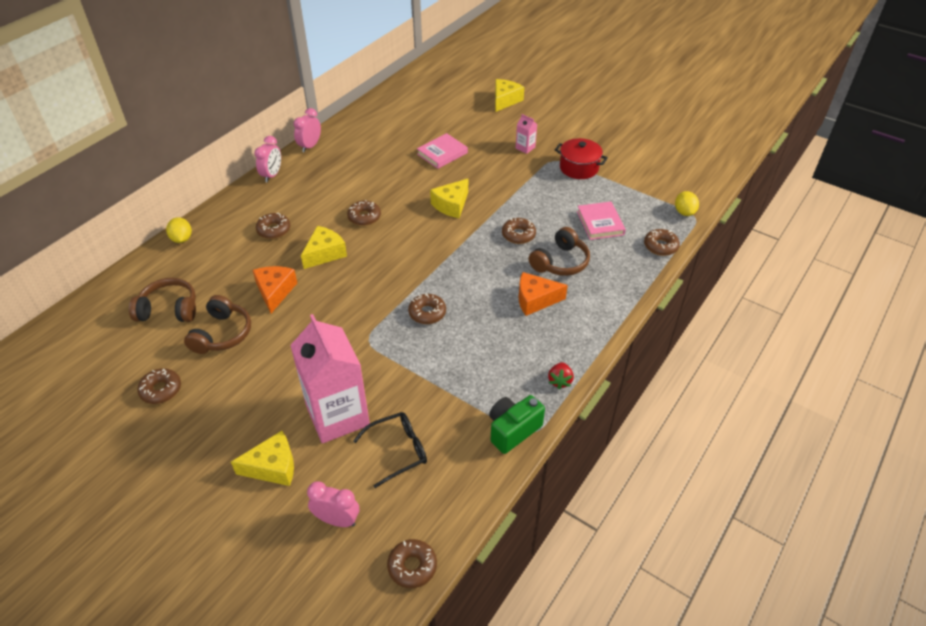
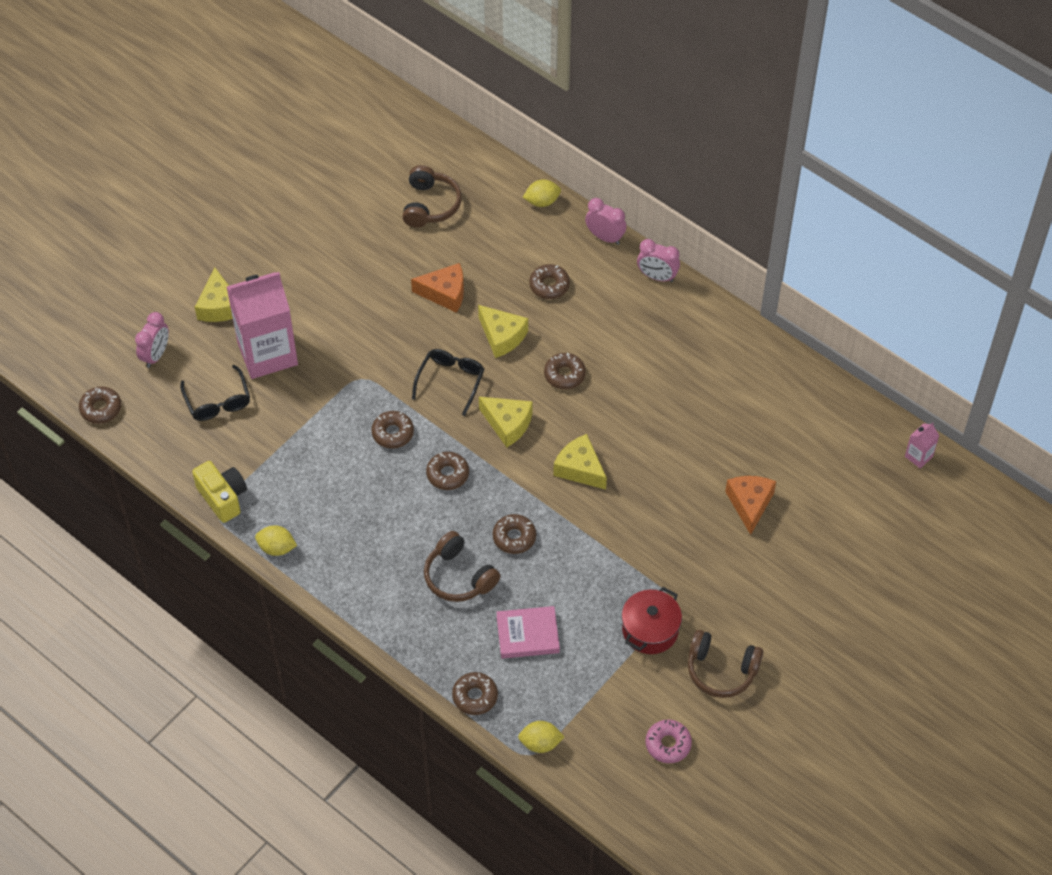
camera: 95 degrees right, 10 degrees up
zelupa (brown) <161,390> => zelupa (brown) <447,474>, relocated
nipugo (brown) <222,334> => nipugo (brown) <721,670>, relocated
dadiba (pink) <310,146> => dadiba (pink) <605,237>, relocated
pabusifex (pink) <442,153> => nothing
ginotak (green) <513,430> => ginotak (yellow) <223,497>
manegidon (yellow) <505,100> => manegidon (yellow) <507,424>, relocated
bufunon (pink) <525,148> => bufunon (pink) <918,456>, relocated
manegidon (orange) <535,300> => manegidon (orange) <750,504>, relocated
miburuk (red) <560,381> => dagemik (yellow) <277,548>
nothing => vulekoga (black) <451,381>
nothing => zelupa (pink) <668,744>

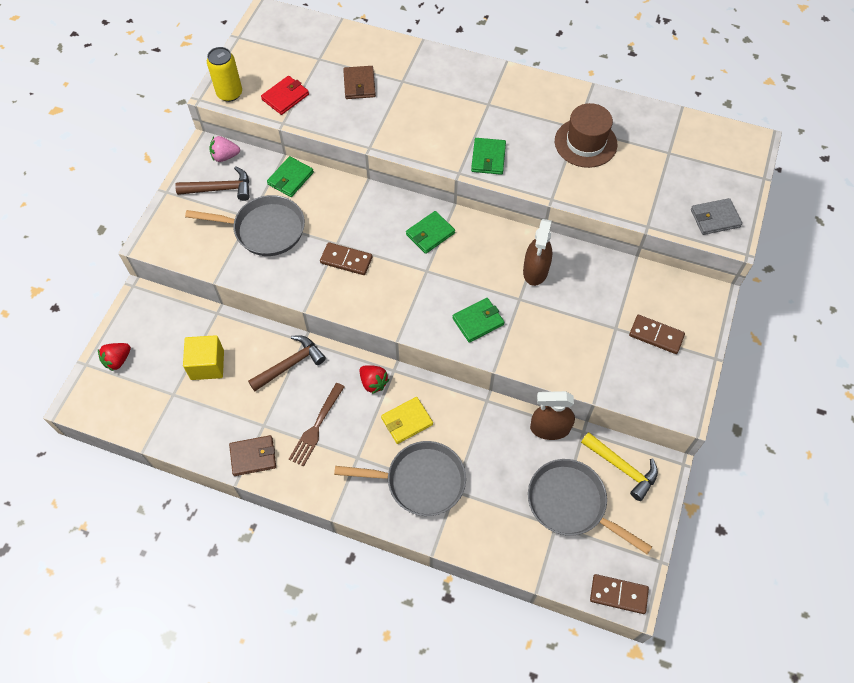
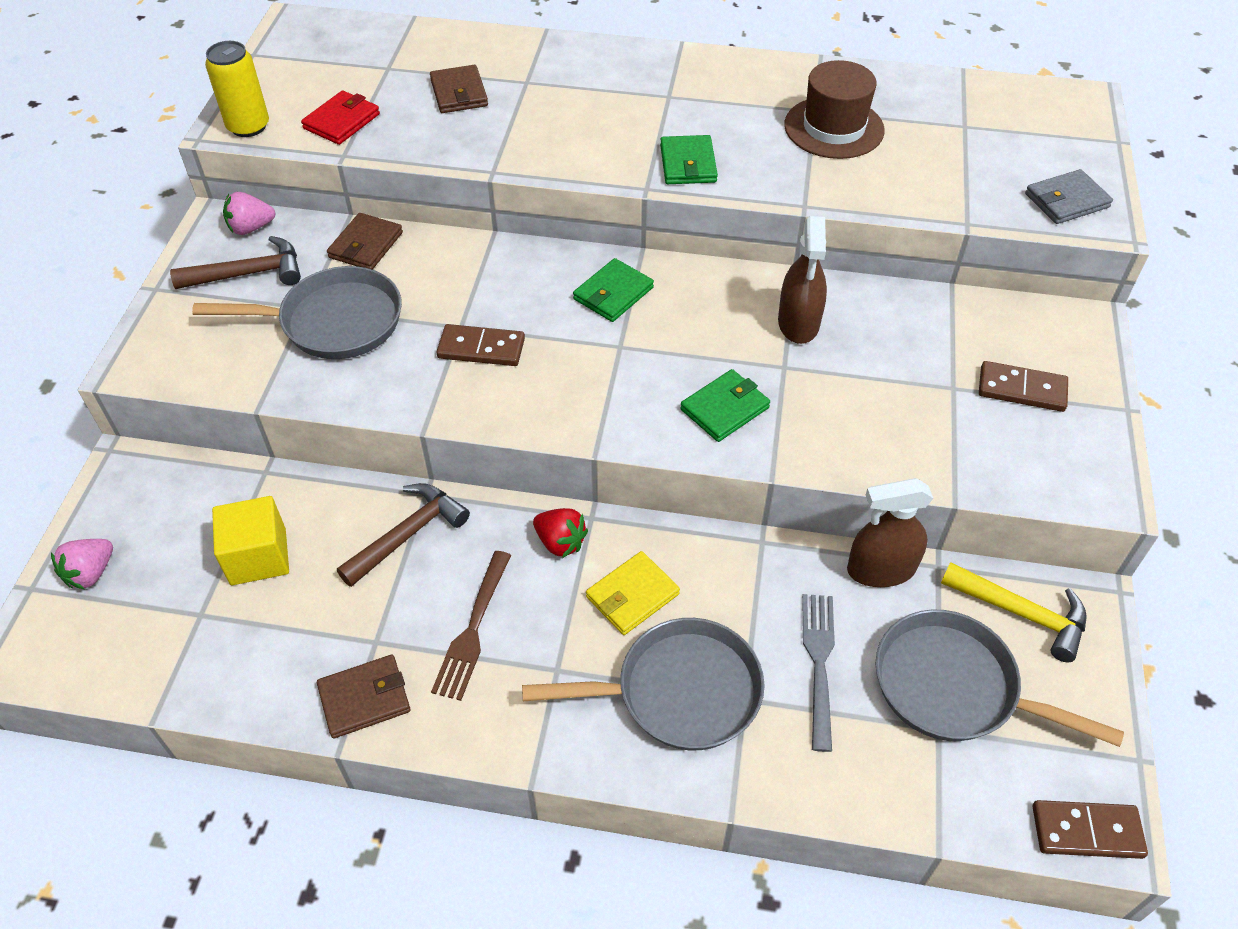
camera: 10 degrees left, 10 degrees down
miburuk (red) <118,360> => miburuk (pink) <91,573>
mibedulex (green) <290,178> => mibedulex (brown) <366,245>
nothing => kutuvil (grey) <819,664>

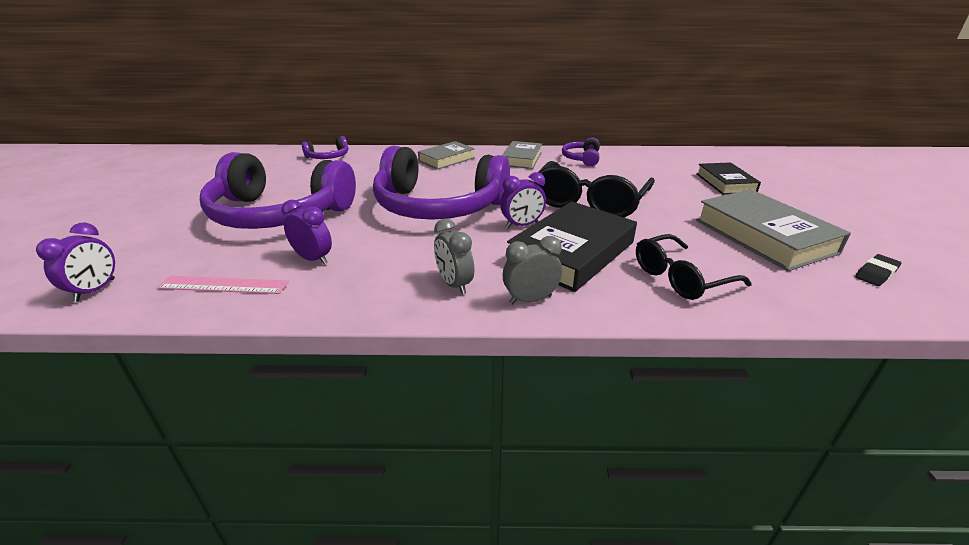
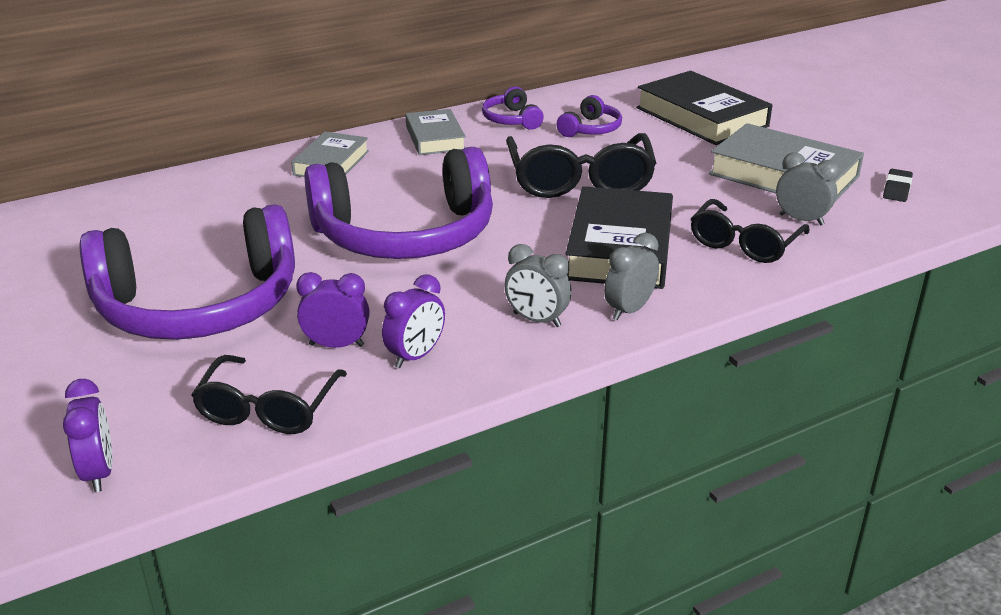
camera: 30 degrees left, 0 degrees up
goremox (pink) <223,285> => vulekoga (black) <268,409>
nipugo (purple) <328,157> => nipugo (purple) <590,129>, relocated
dadiba (purple) <522,225> => dadiba (purple) <415,356>, relocated
pabusifex (black) <725,183> => pabusifex (black) <701,117>, x1.66
nothing => dadiba (grey) <801,220>

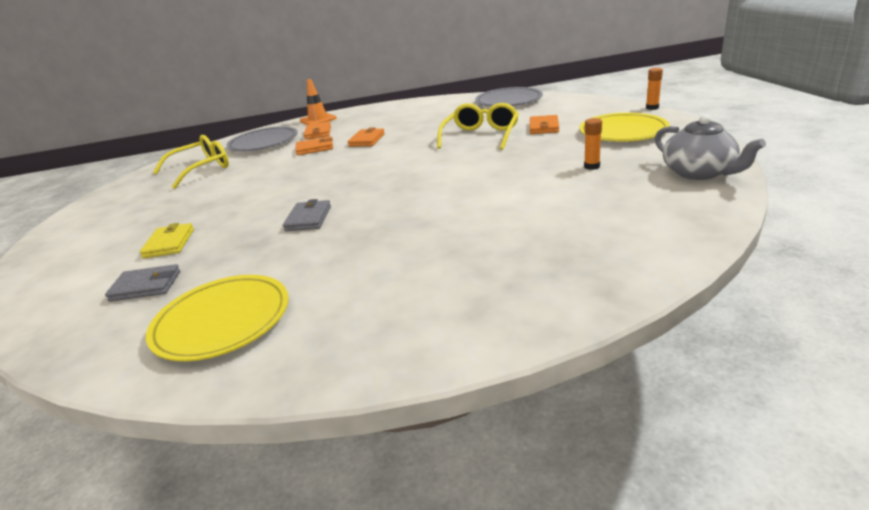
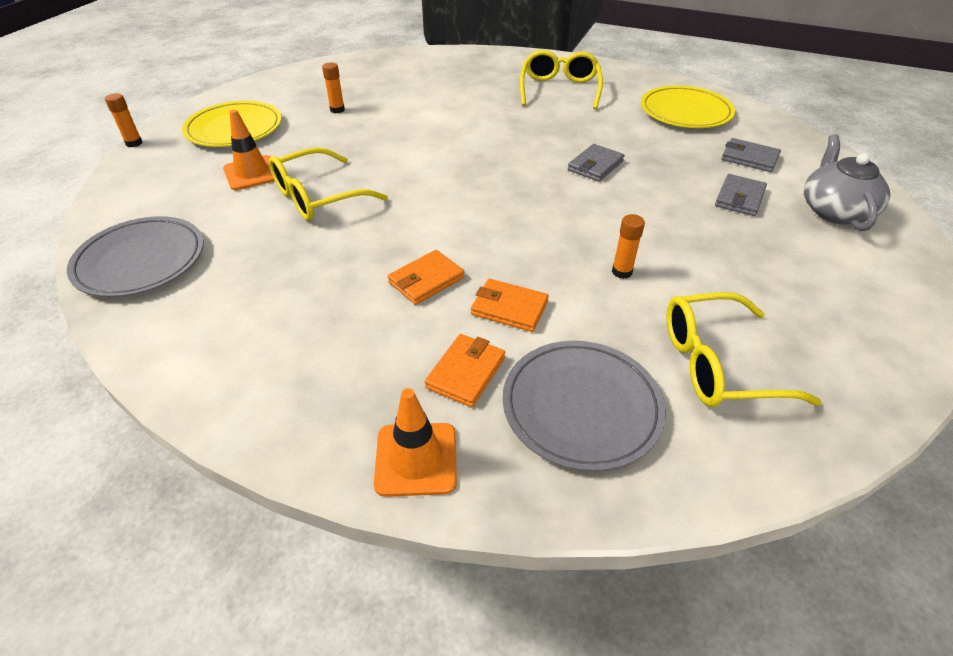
camera: 150 degrees left, 15 degrees up
mibedulex (yellow) <169,243> => mibedulex (grey) <739,198>
mibedulex (orange) <544,127> => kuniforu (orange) <252,173>
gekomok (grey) <699,173> => gekomok (grey) <834,210>, relocated
nothing => vulekoga (yellow) <559,89>
nothing => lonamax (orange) <622,272>

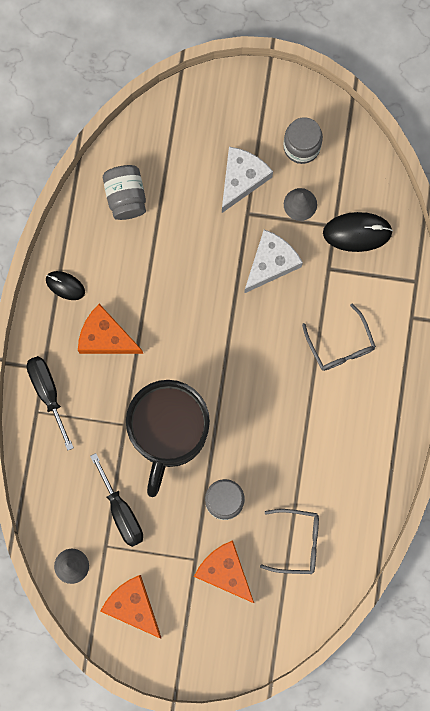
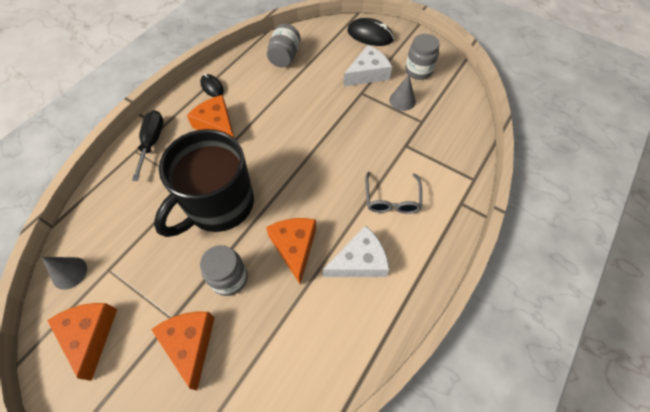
camera: 25 degrees right, 20 degrees down
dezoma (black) <121,511> => nothing
manegidon (white) <271,263> => manegidon (white) <359,261>, relocated
vulekoga (grey) <297,542> => nothing
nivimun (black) <357,232> => nivimun (black) <370,35>, relocated
nothing => manegidon (orange) <294,247>

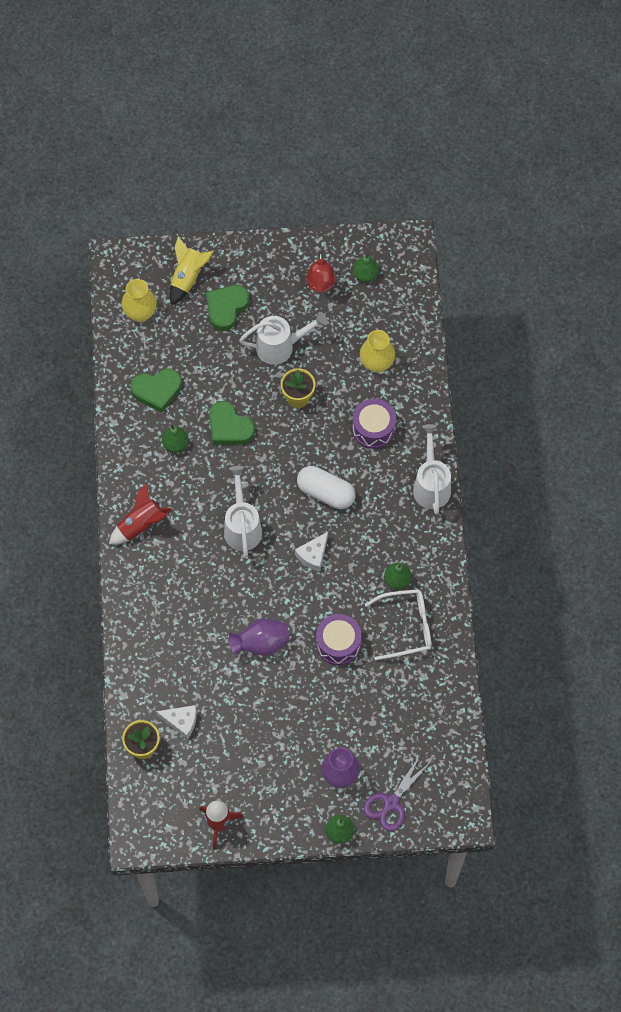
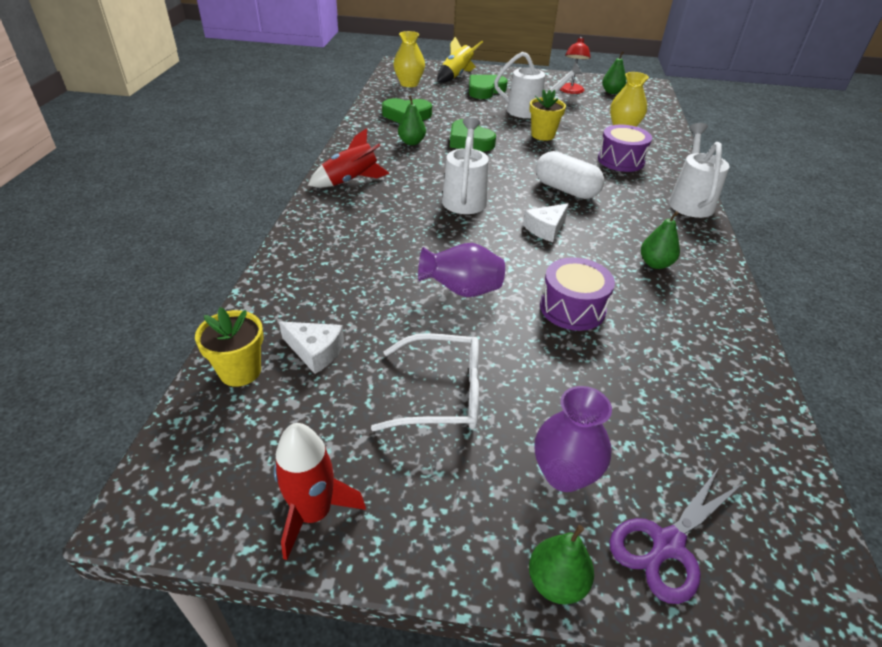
camera: 10 degrees right, 25 degrees down
vulekoga (white) <406,626> => vulekoga (white) <442,394>, relocated

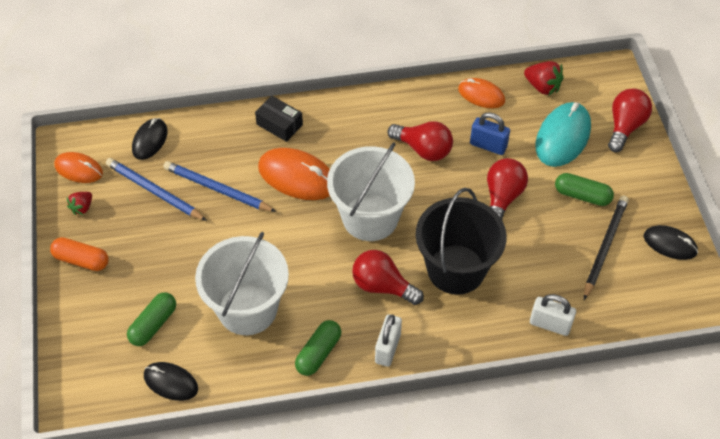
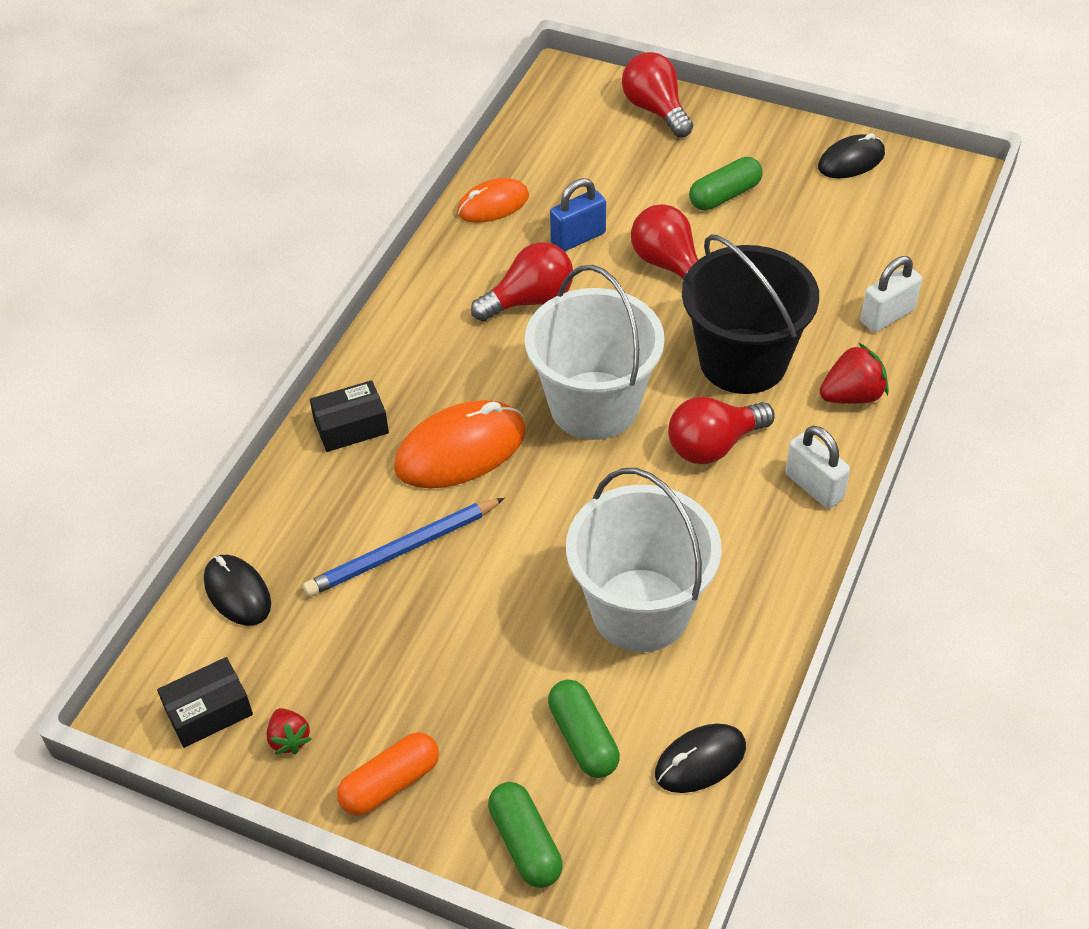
camera: 55 degrees left, 5 degrees down
nivimun (orange) <79,169> => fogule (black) <208,711>
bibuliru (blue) <154,191> => nothing
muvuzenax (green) <318,353> => muvuzenax (green) <525,843>, relocated
miburuk (red) <542,87> => miburuk (red) <852,396>, relocated
nivimun (turquoise) <562,137> => nothing
bibuliru (black) <604,247> => nothing

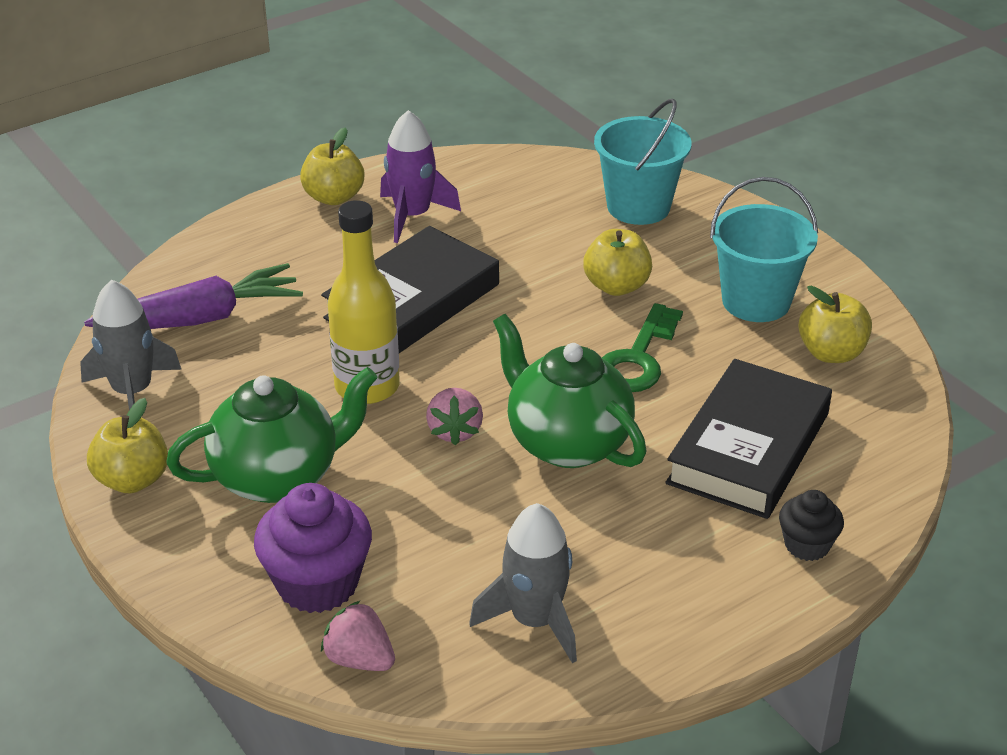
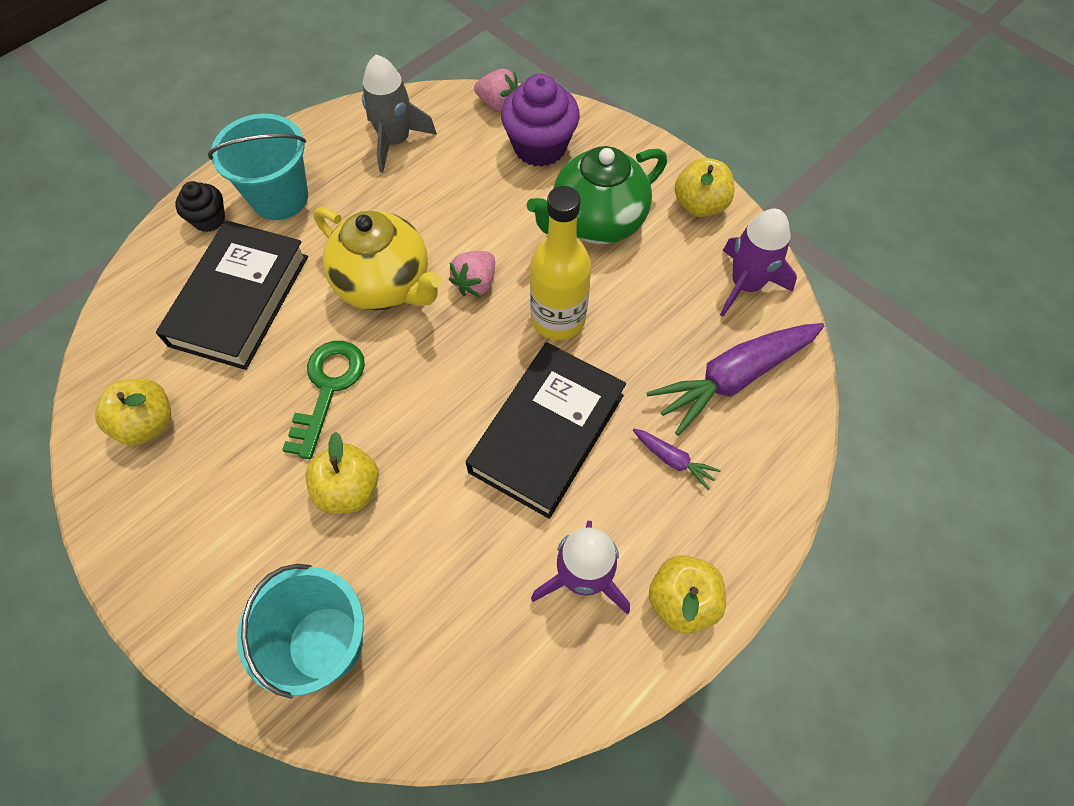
camera: 170 degrees right, 25 degrees up
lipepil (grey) <132,392> => lipepil (purple) <746,284>
miburuk (pink) <454,431> => miburuk (pink) <475,283>, 135 degrees counterclockwise
gekomok (green) <566,442> => gekomok (yellow) <385,285>
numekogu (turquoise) <756,301> => numekogu (turquoise) <280,197>, relocated
nothing => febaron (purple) <673,460>

